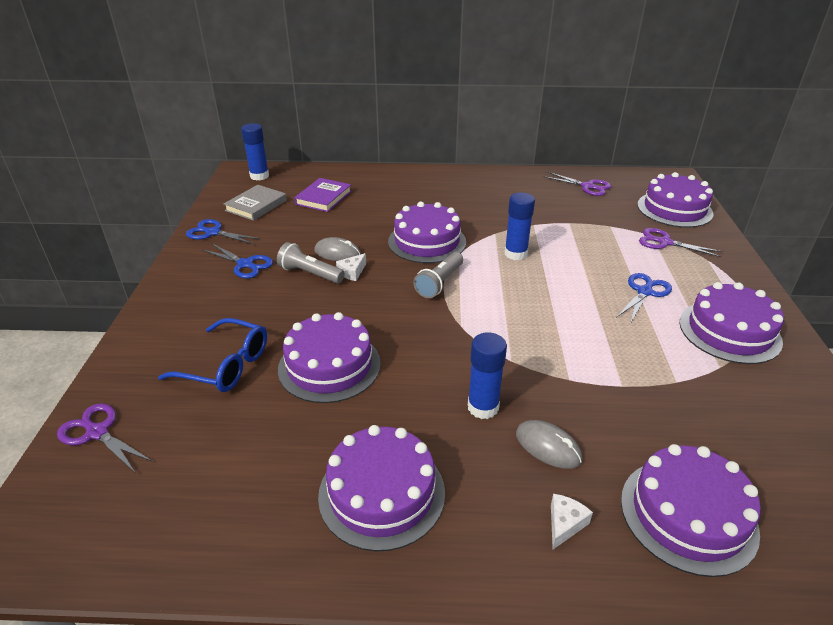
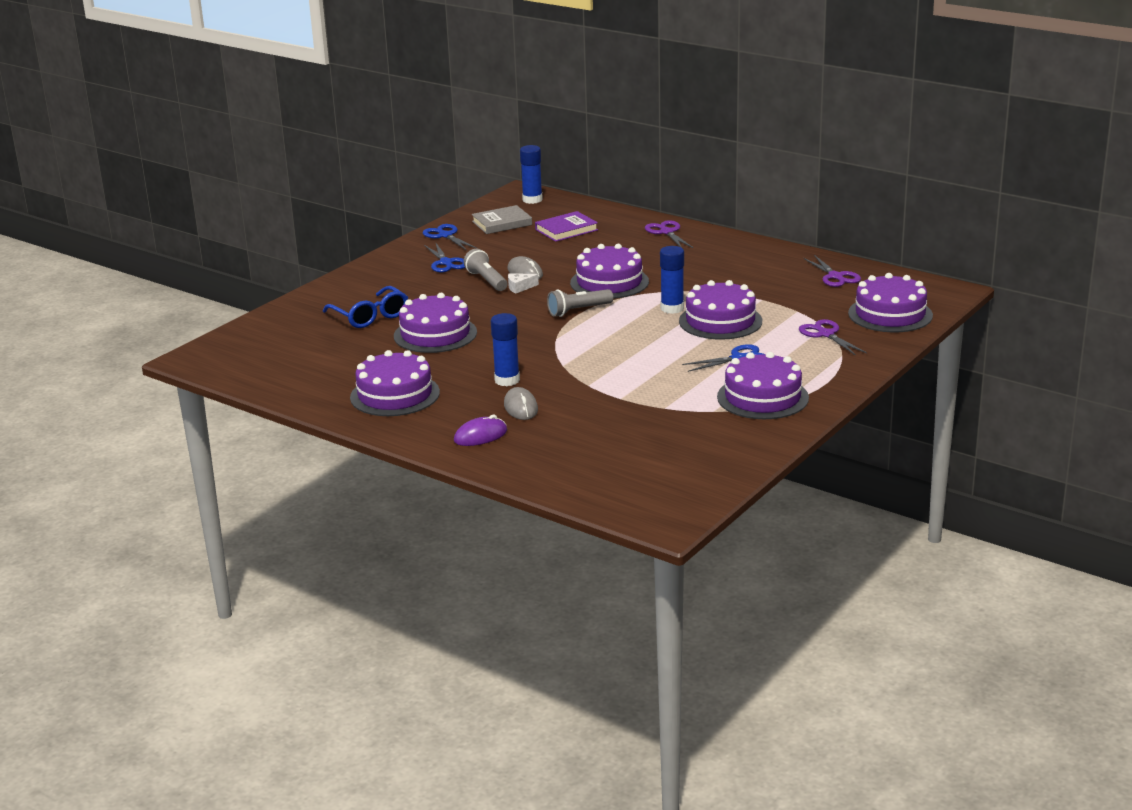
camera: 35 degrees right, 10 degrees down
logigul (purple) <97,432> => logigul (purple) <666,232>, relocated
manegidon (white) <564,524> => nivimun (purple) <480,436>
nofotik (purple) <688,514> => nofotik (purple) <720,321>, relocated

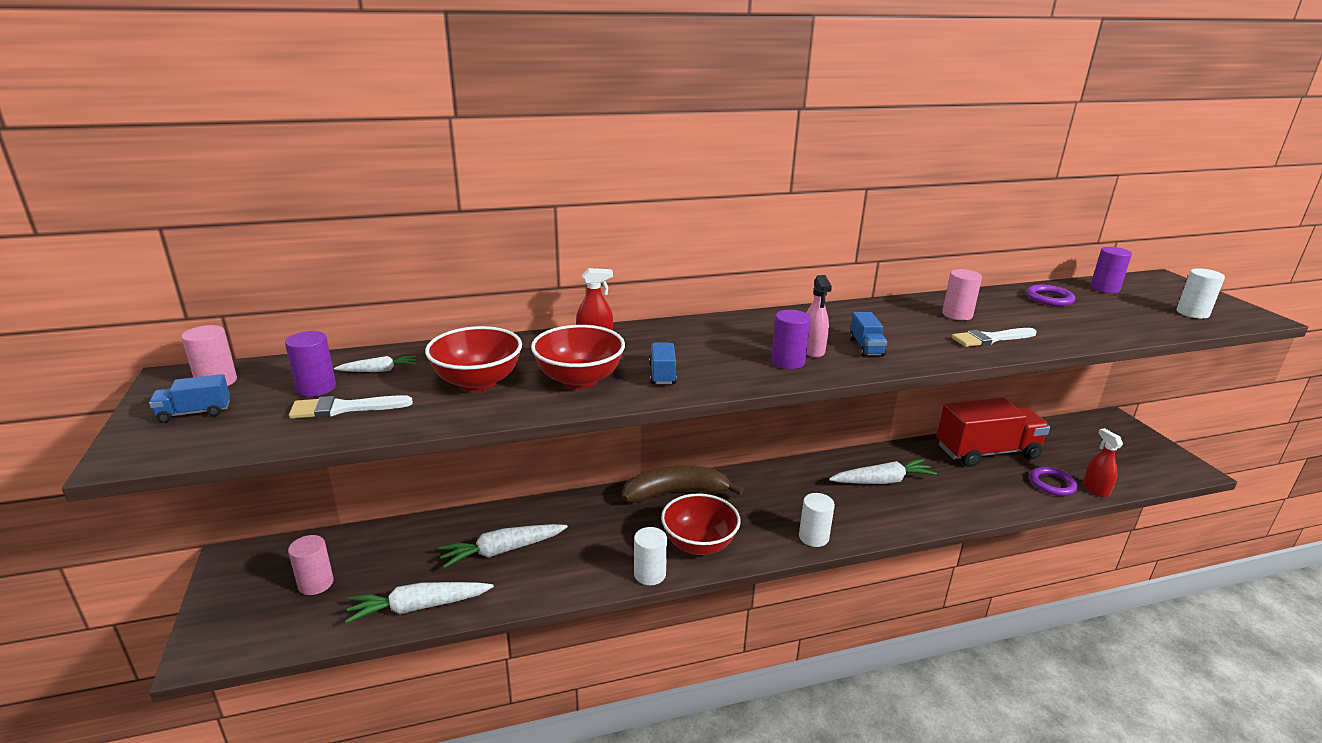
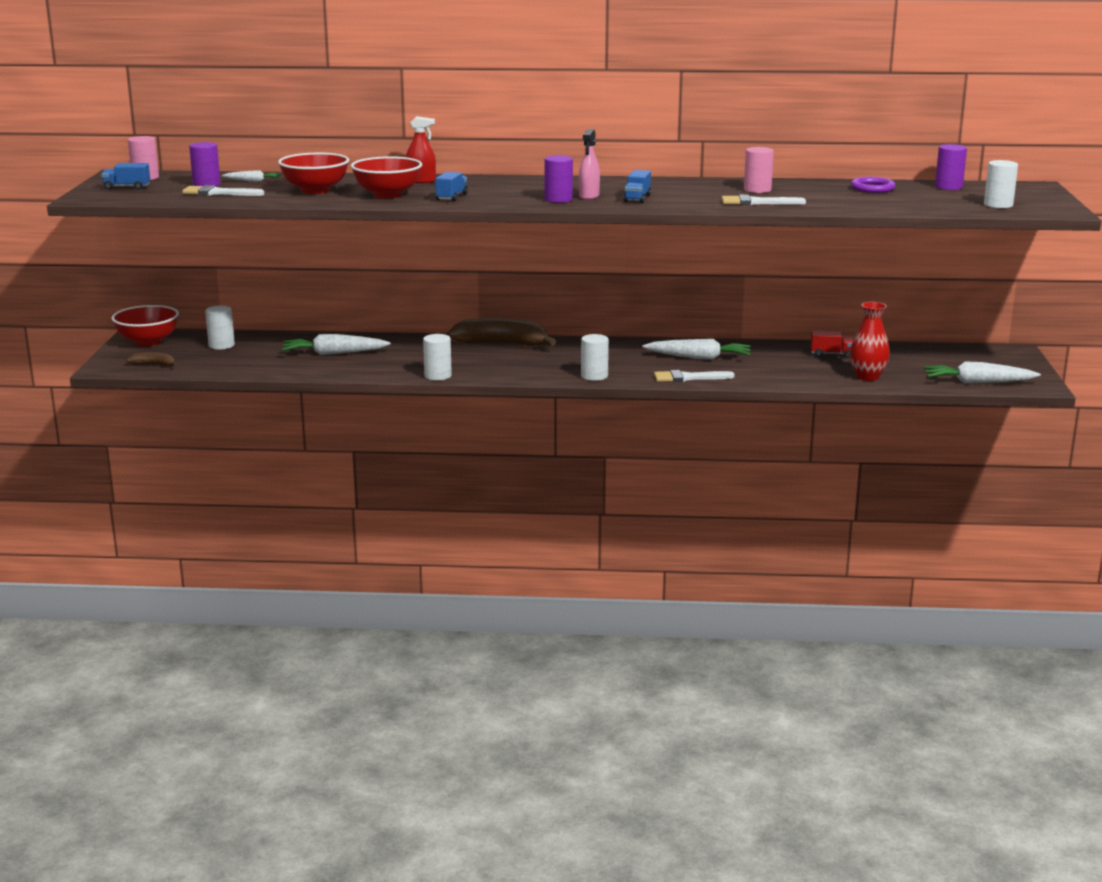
camera: 20 degrees right, 5 degrees down
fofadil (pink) <316,583> => nothing
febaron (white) <419,607> => febaron (white) <978,382>, relocated
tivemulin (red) <699,544> => tivemulin (red) <148,342>, relocated
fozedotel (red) <987,452> => fozedotel (red) <831,354>, x0.42
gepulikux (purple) <1052,484> => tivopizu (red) <867,377>
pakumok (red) <1095,489> => nothing
nothing => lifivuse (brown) <154,365>
nothing => fofadil (white) <221,345>
nothing => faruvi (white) <688,378>

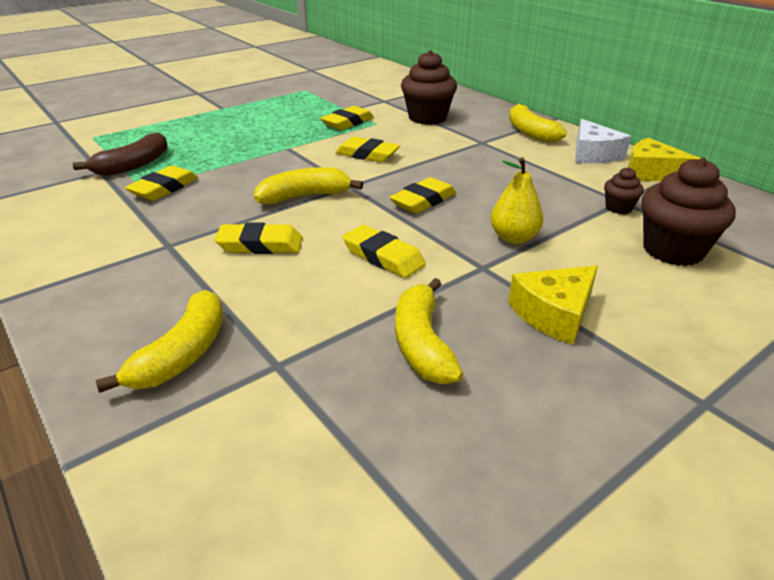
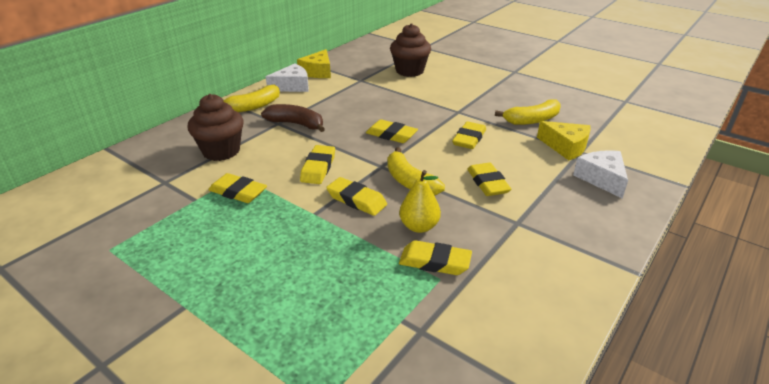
camera: 105 degrees left, 0 degrees up
lifivuse (brown) <133,165> => lifivuse (brown) <296,124>, relocated
lifivuse (yellow) <183,354> => manegidon (white) <601,179>
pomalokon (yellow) <514,238> => pomalokon (yellow) <419,226>, relocated
manegidon (yellow) <554,314> => manegidon (yellow) <565,147>, relocated
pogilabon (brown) <618,208> => nothing
nothing => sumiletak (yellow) <356,200>

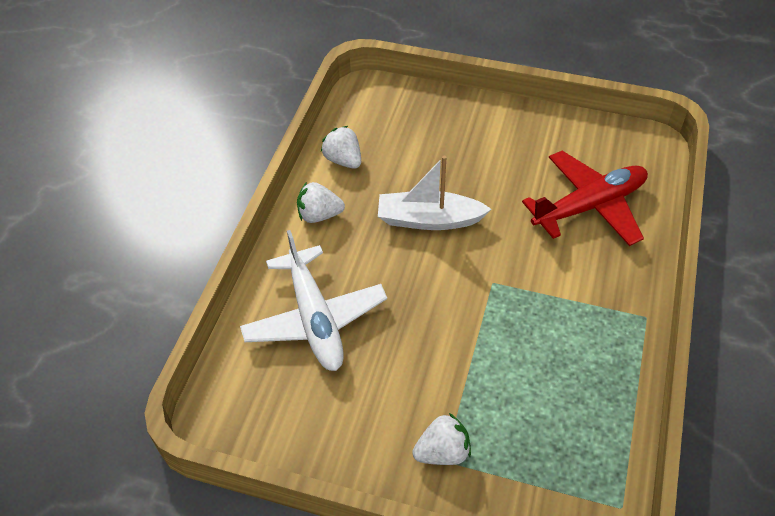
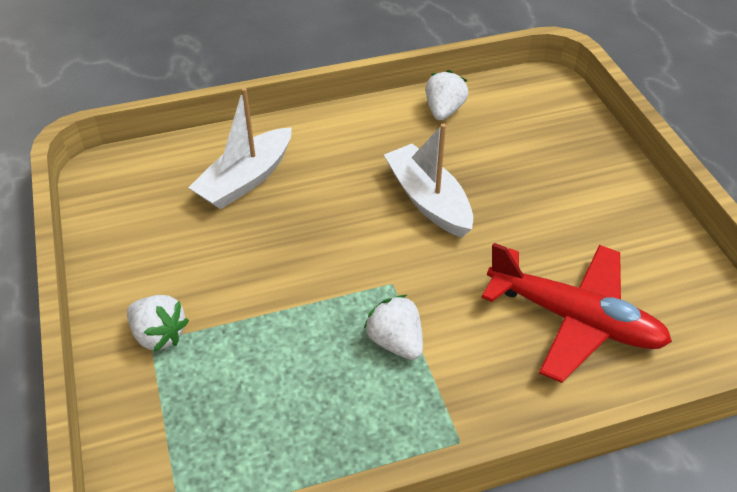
camera: 55 degrees right, 5 degrees down
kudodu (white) <315,318> => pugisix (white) <246,180>
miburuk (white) <319,215> => miburuk (white) <396,342>, relocated

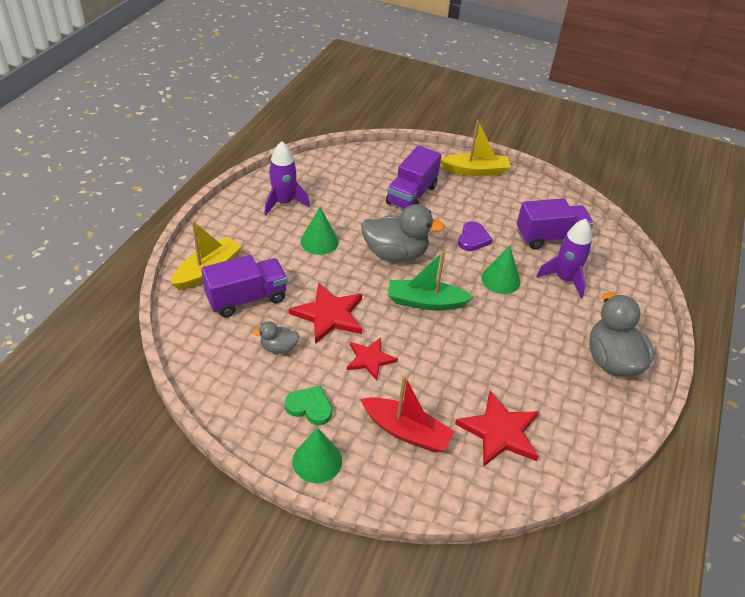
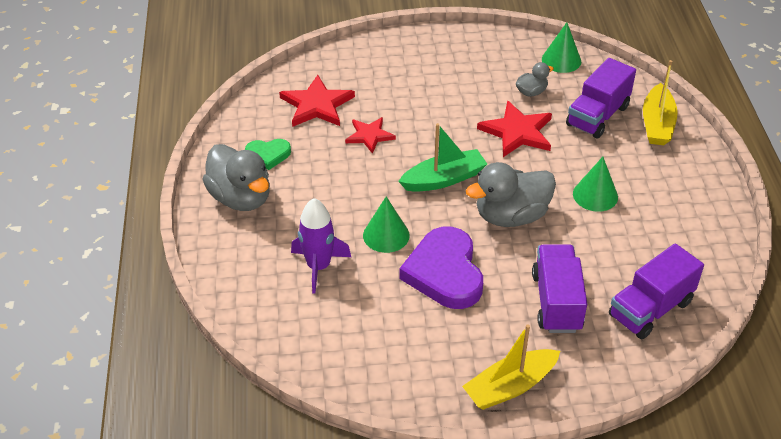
camera: 155 degrees right, 0 degrees up
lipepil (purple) <284,203> => nothing
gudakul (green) <310,407> => gudakul (green) <268,155>, relocated
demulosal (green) <317,461> => demulosal (green) <561,60>, relocated
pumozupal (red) <370,359> => pumozupal (red) <369,136>, relocated
pugisix (red) <406,431> => nothing
gudakul (purple) <473,239> => gudakul (purple) <444,272>, x1.92
fozedotel (purple) <550,237> => fozedotel (purple) <650,309>, relocated

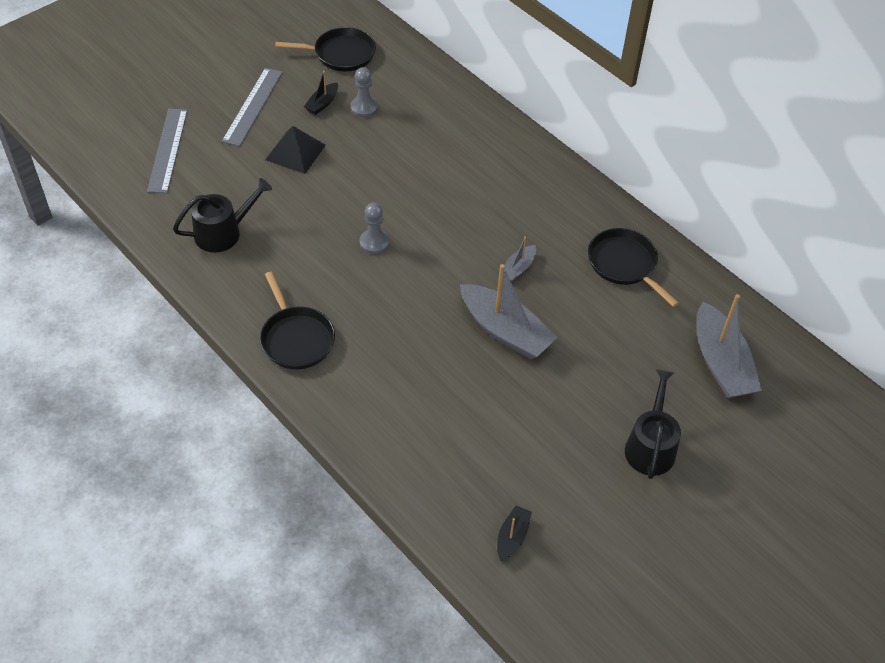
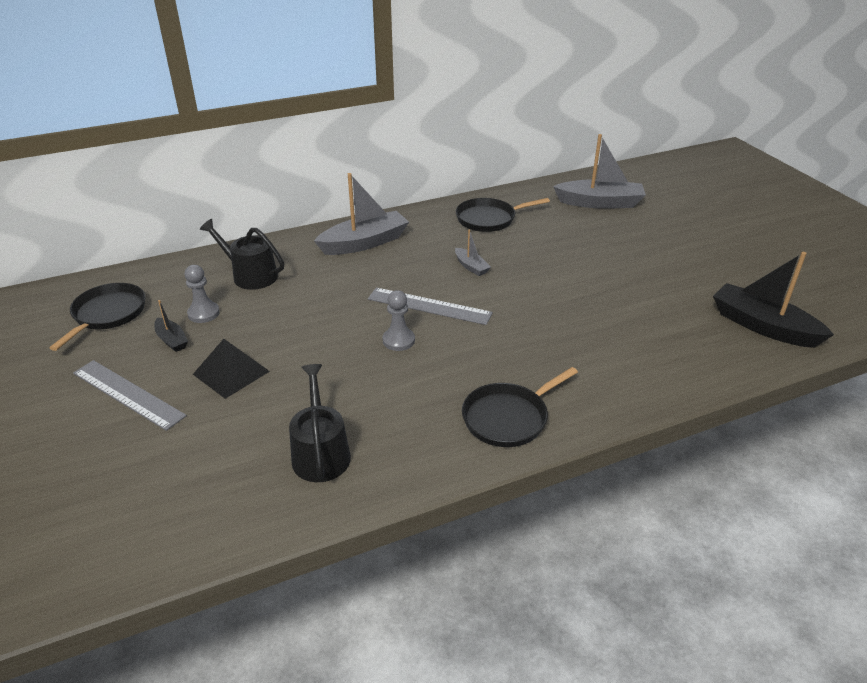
camera: 70 degrees left, 15 degrees down
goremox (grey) <167,150> => goremox (grey) <429,306>, relocated
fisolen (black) <296,338> => fisolen (black) <508,418>, 150 degrees clockwise
pugisix (grey) <505,331> => pugisix (grey) <364,243>, relocated
pugisix (black) <512,537> => pugisix (black) <763,326>, x2.06
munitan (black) <650,446> => munitan (black) <250,275>, relocated

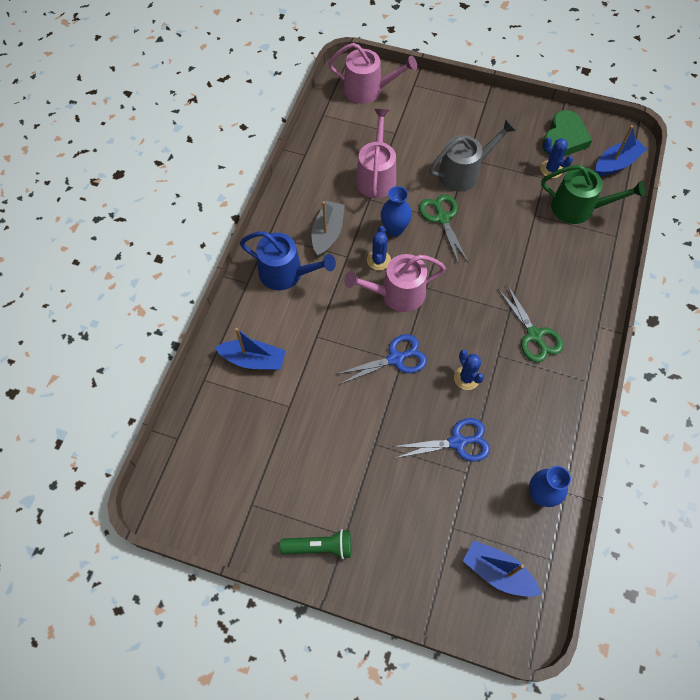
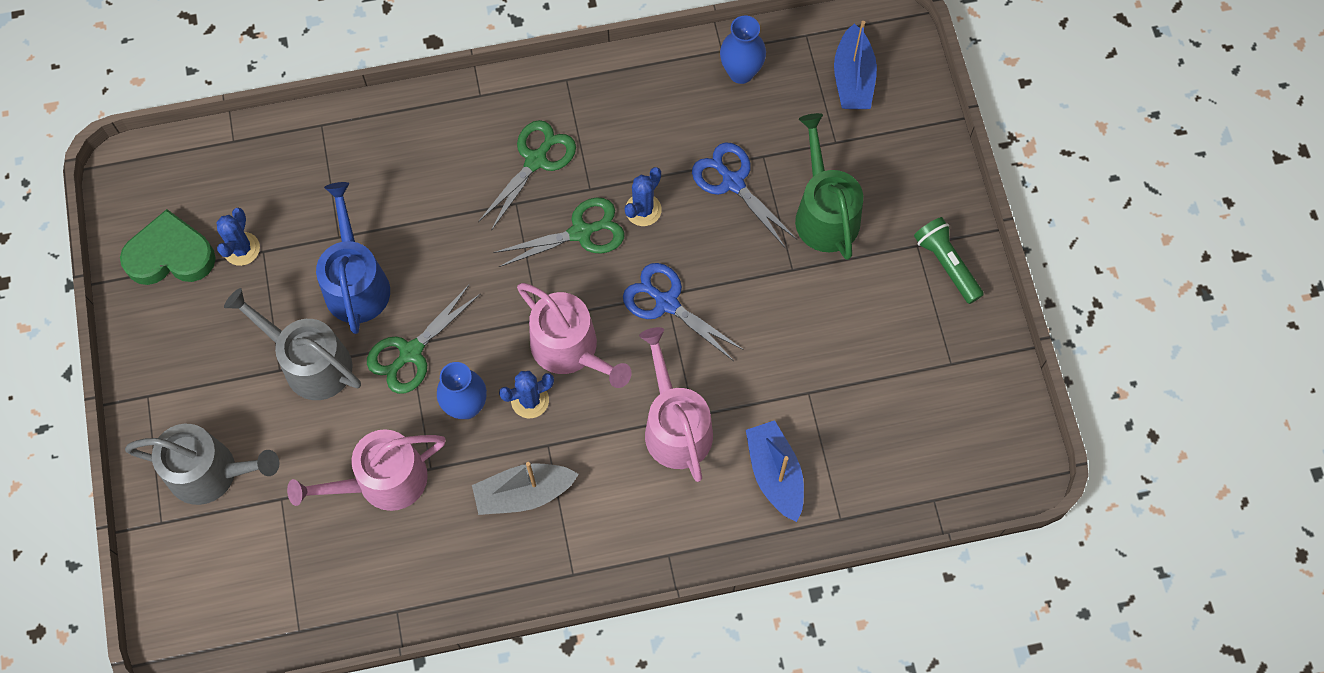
camera: 120 degrees left, 5 degrees up
munitan (blue) <286,273> => munitan (blue) <356,283>, relocated
munitan (pink) <368,90> => munitan (pink) <675,426>, relocated
munitan (green) <578,208> => munitan (green) <824,213>, relocated
pugisix (blue) <616,163> => nothing
nothing => munitan (grey) <211,472>
nothing => logigul (green) <581,232>

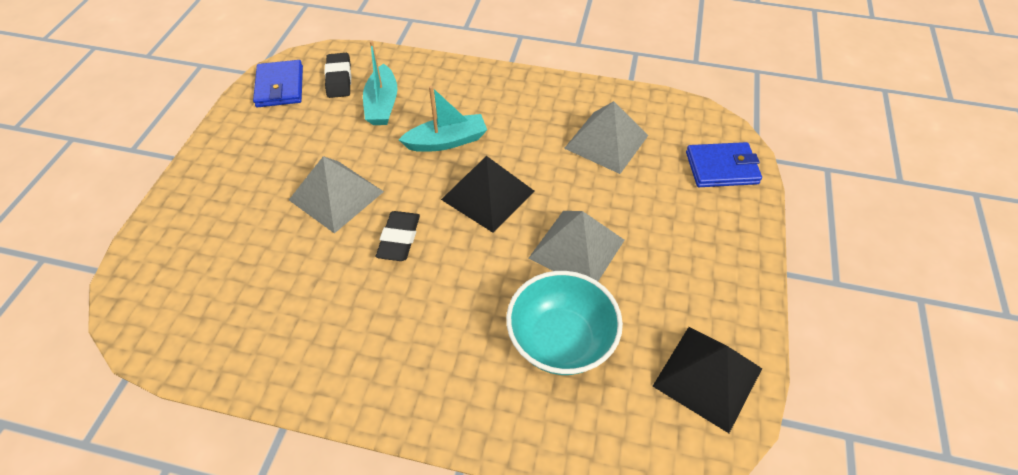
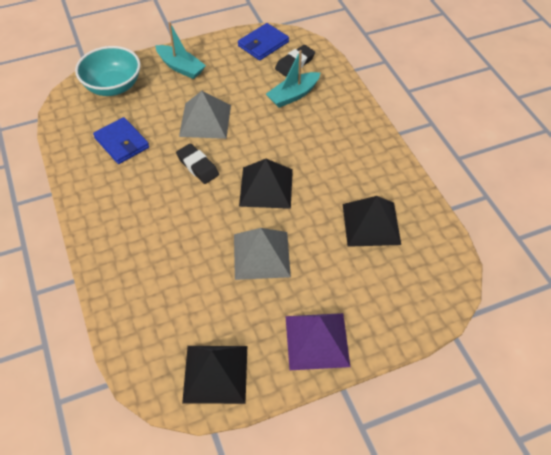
camera: 55 degrees right, 0 degrees up
sumiletak (black) <399,239> => sumiletak (black) <197,166>, 75 degrees clockwise
pugisix (turquoise) <446,141> => pugisix (turquoise) <180,67>, relocated
tivemulin (turquoise) <561,340> => tivemulin (turquoise) <113,86>, relocated
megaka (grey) <606,141> => megaka (black) <371,223>
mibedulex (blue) <721,168> => mibedulex (blue) <122,143>, relocated
nothing => megaka (purple) <317,341>

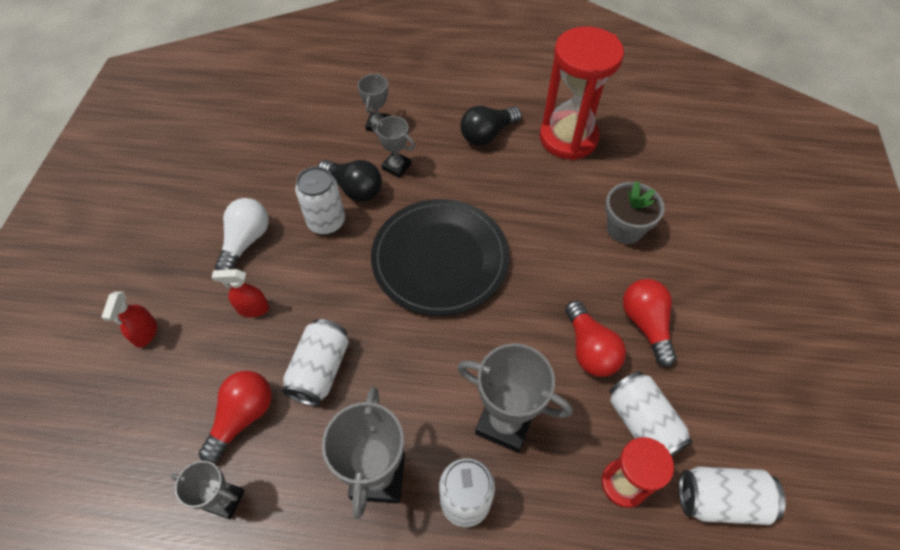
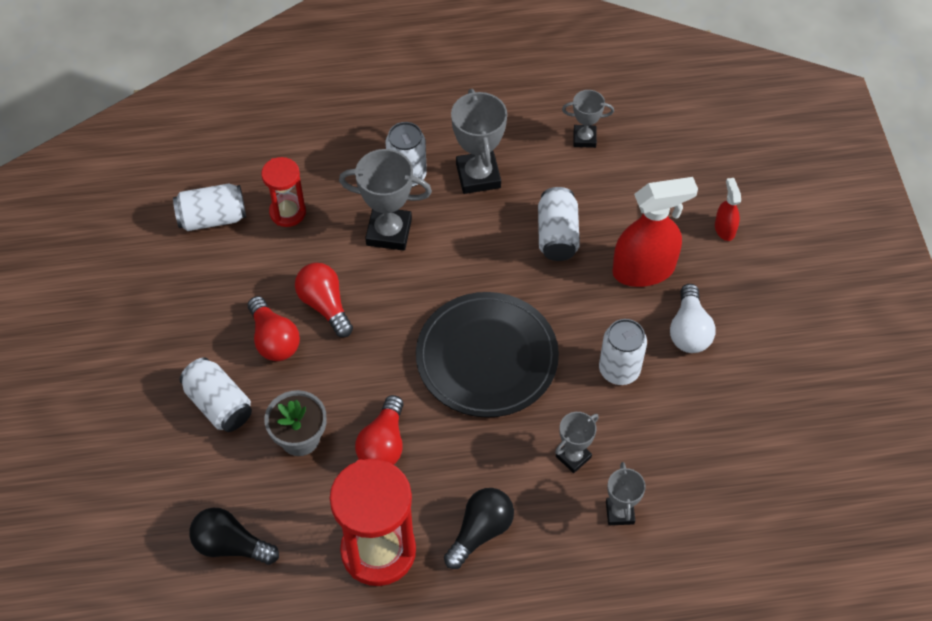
camera: 165 degrees right, 0 degrees up
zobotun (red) <243,417> => zobotun (red) <383,444>, relocated
pakumok (red) <252,308> => pakumok (red) <644,270>, x2.06
zobotun (black) <354,189> => zobotun (black) <230,545>, relocated
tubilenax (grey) <396,166> => tubilenax (grey) <573,457>, 60 degrees counterclockwise
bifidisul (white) <642,423> => bifidisul (white) <219,404>, relocated

